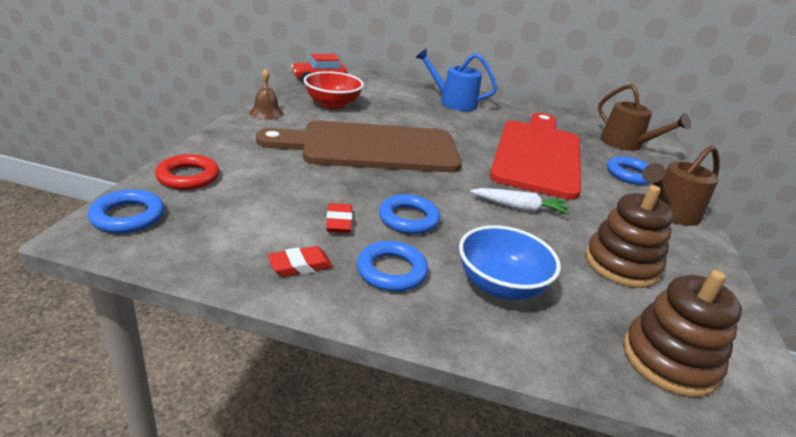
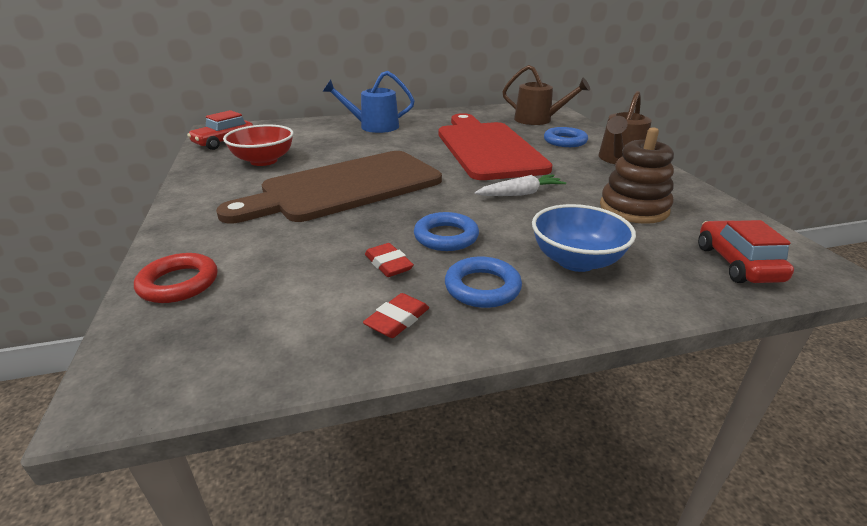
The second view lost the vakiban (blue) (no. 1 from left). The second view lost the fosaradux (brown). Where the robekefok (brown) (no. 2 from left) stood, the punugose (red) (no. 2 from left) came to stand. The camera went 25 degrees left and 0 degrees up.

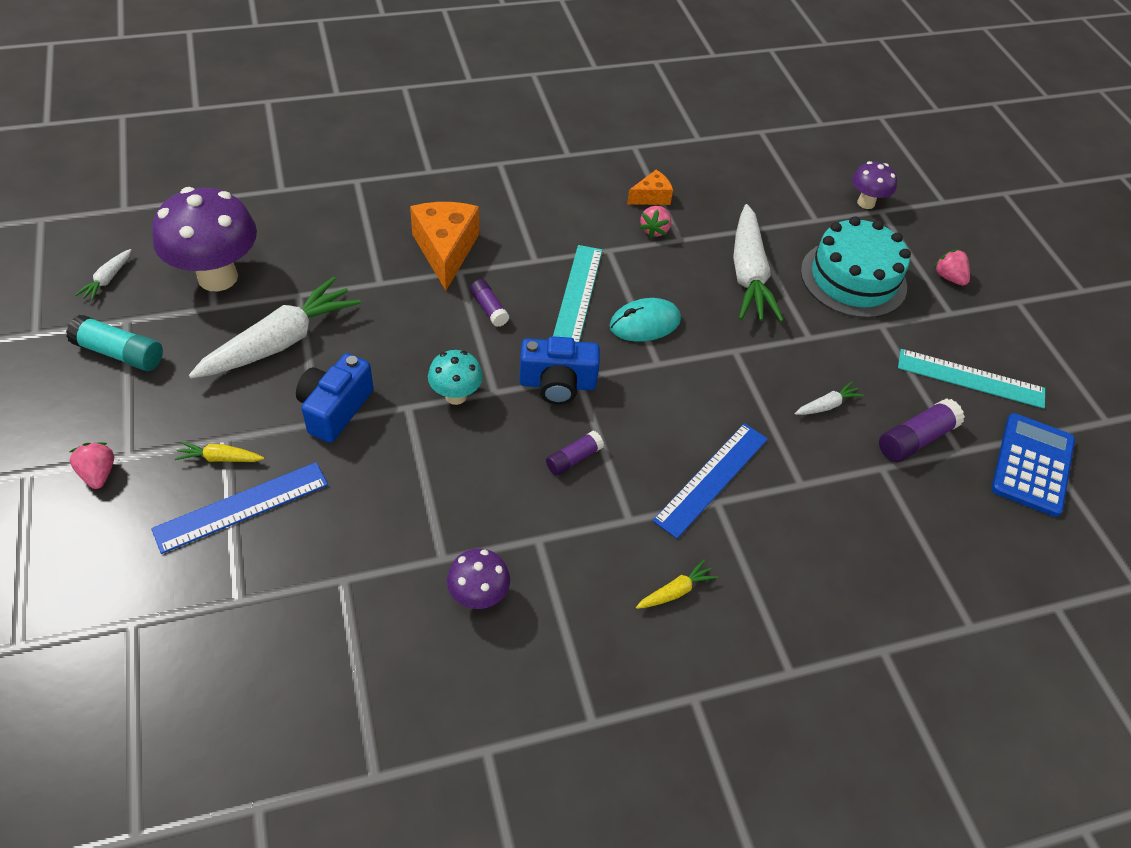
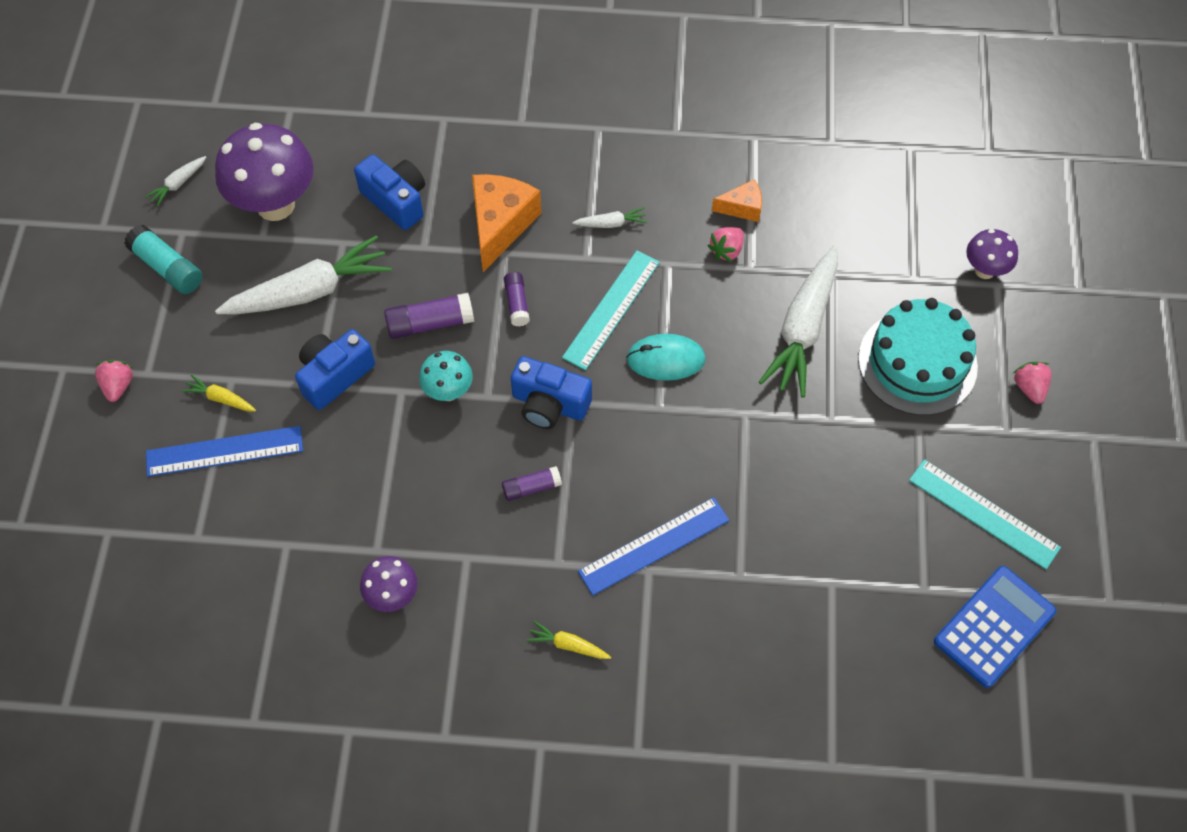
The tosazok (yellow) (no. 2 from left) ended up facing another way, 150 degrees counterclockwise from before. The tosazok (white) (no. 4 from left in the first image) ended up elsewhere. The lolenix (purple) (no. 3 from left in the first image) ended up elsewhere. The second view gained the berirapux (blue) (no. 2 from left). The camera went 25 degrees right and 10 degrees up.

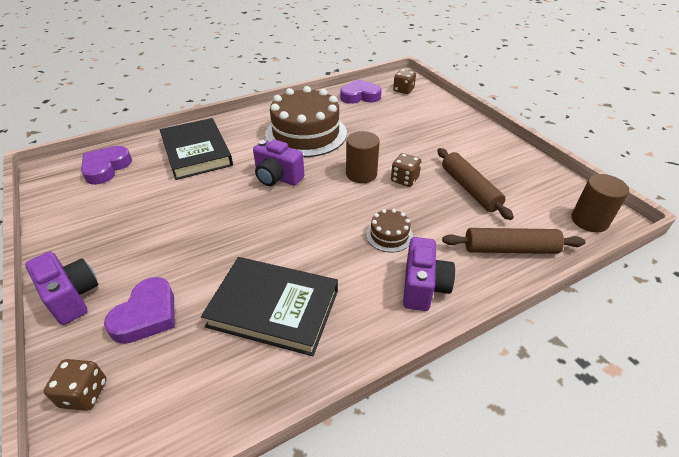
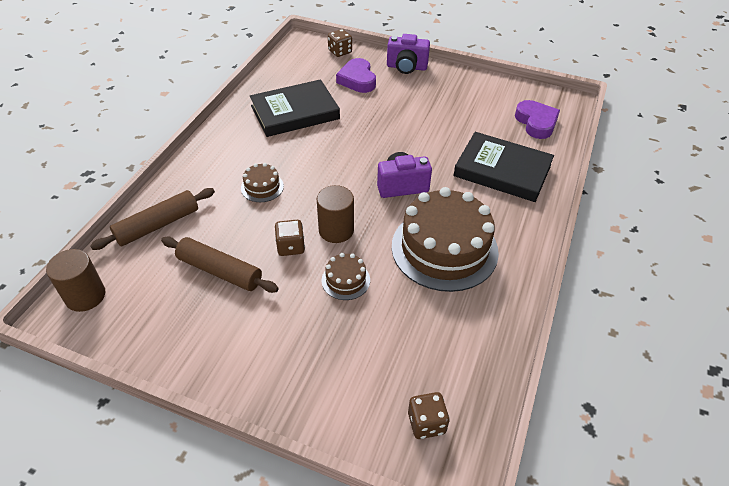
The second view lost the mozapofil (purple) (no. 3 from left). The second view lost the berirapux (purple) (no. 3 from left). The second view gained the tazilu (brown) (no. 2 from left). The camera went 140 degrees right and 5 degrees up.

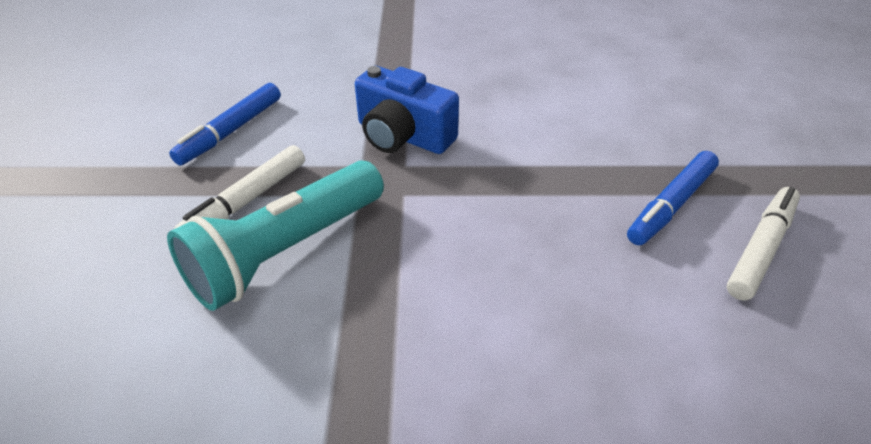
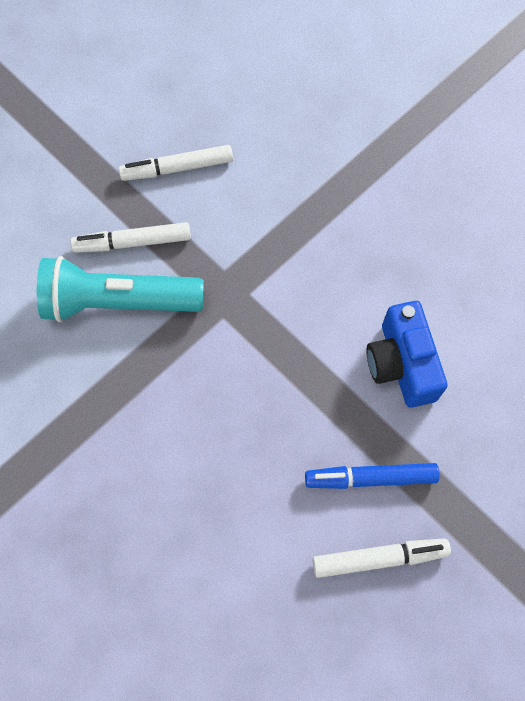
What was the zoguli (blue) (no. 1 from left) turned into the zoguli (white) (no. 2 from left). The berirapux (blue) ended up elsewhere. The camera went 45 degrees right and 25 degrees up.

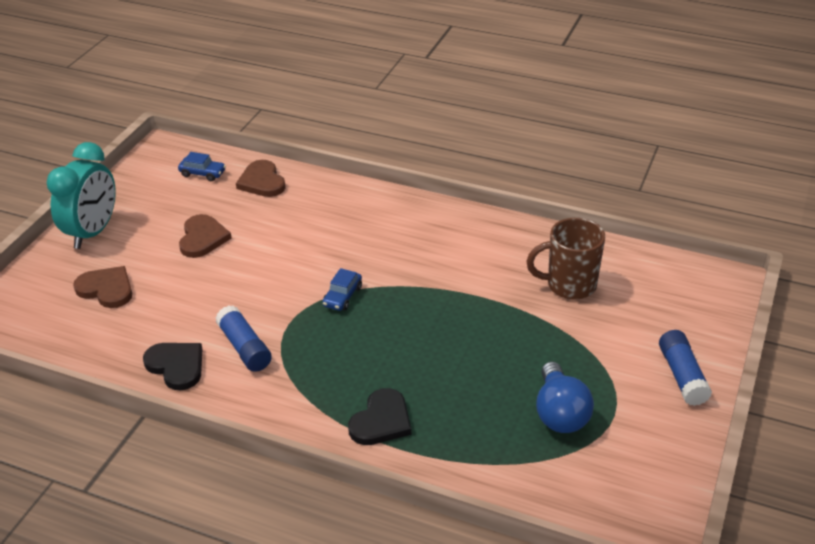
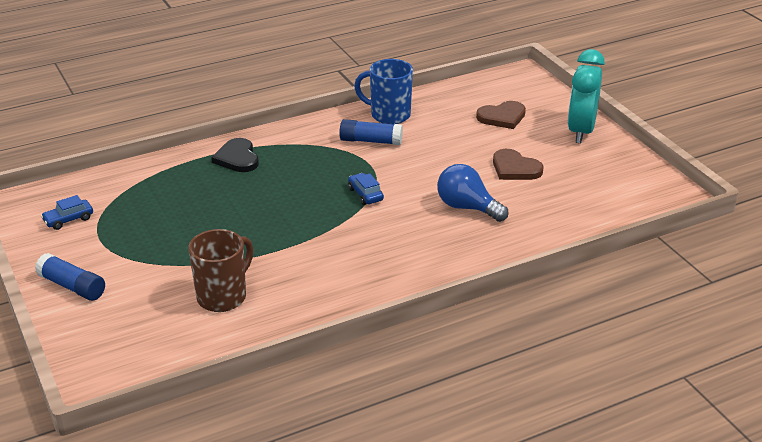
The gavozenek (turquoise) ended up facing another way, 45 degrees clockwise from before. Where the mozapofil (black) (no. 1 from left) stood, the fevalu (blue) came to stand. The punugose (blue) (no. 1 from left) ended up elsewhere. The second view lost the mozapofil (brown) (no. 3 from left). The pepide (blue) ended up elsewhere. The camera went 130 degrees right and 5 degrees down.

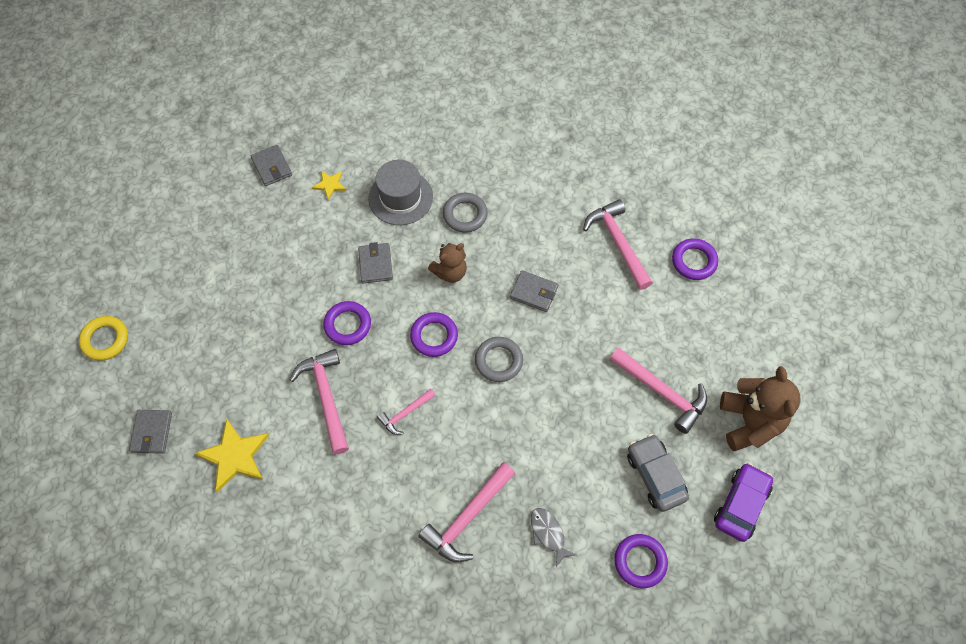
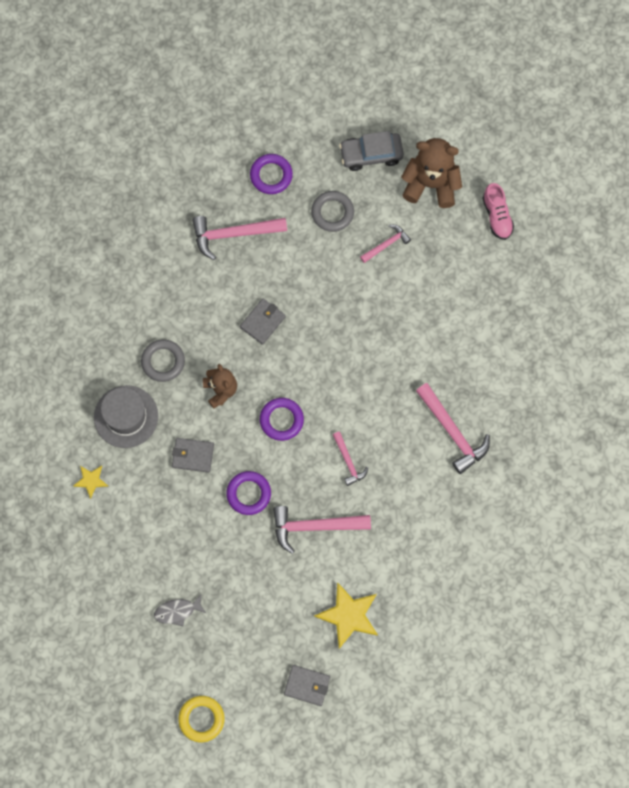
The second view lost the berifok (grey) (no. 2 from left). The vakiban (grey) (no. 2 from left) ended up elsewhere. The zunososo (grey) ended up elsewhere. The size of the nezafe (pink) (no. 5 from left in the first image) changed by a factor of 0.57. The second view lost the vakiban (purple) (no. 3 from left). The punugose (grey) ended up elsewhere. Where the punugose (purple) stood, the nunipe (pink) came to stand. The camera went 75 degrees left and 10 degrees up.

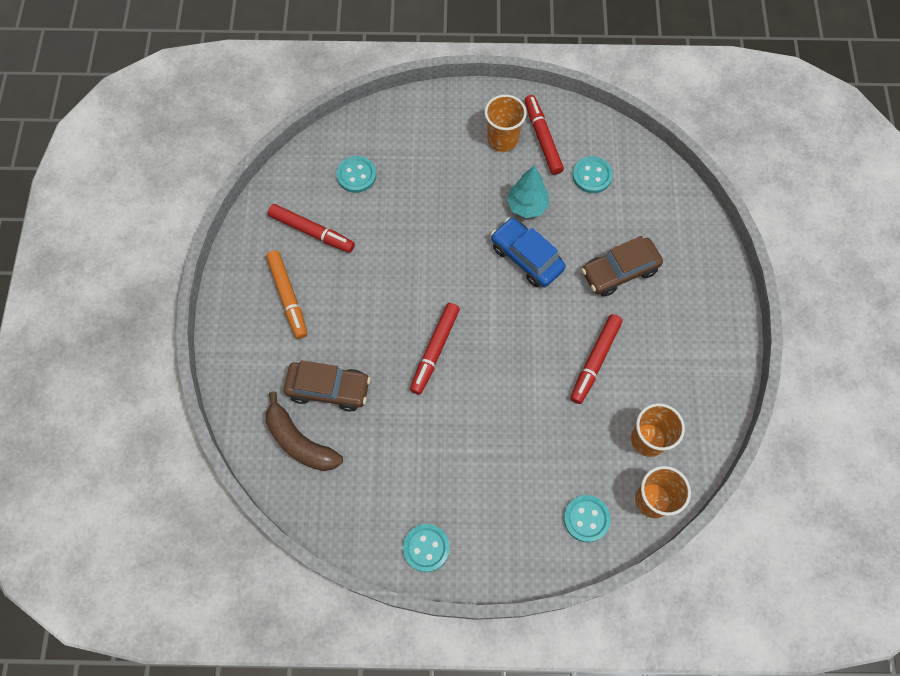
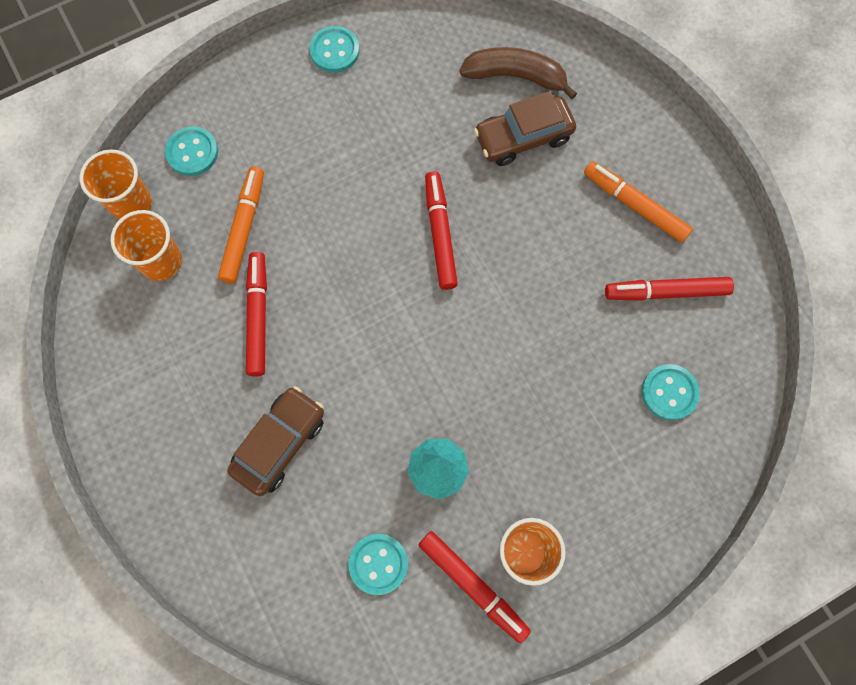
The second view lost the punugose (blue). The second view gained the zoguli (orange) (no. 1 from left). The camera went 150 degrees right and 5 degrees up.

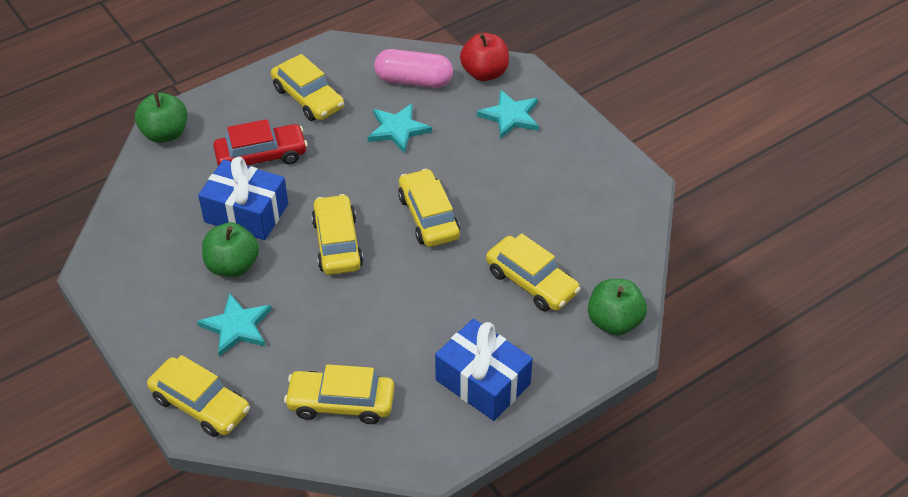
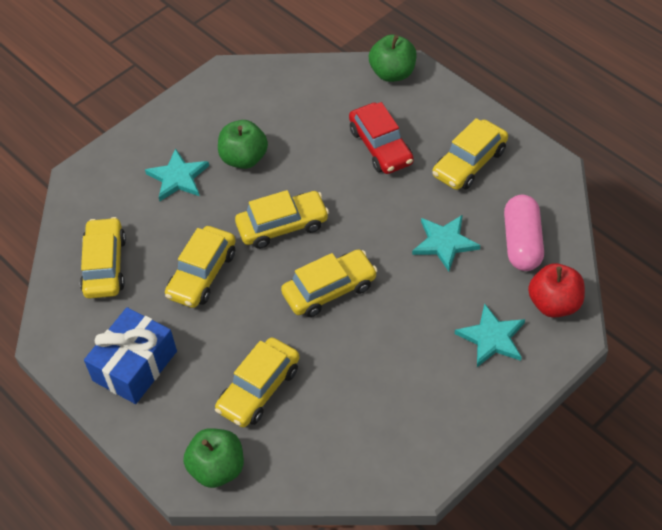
The punugose (yellow) (no. 1 from left in the first image) ended up elsewhere. The second view lost the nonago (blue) (no. 1 from left). The camera went 85 degrees right and 5 degrees up.

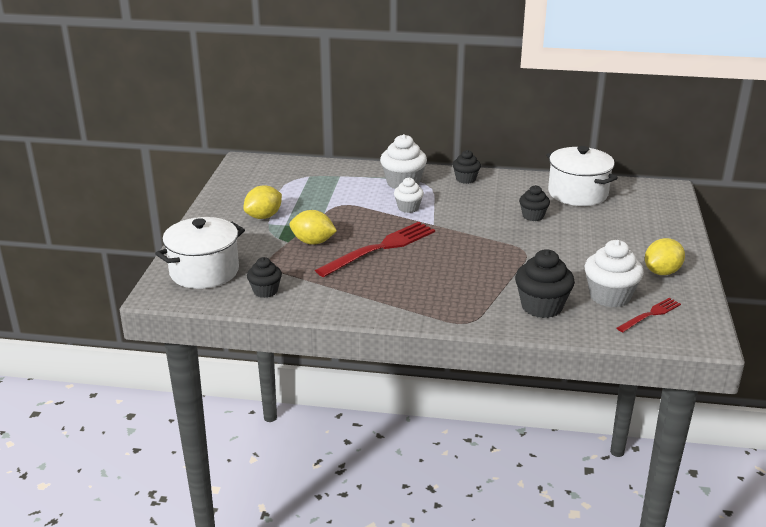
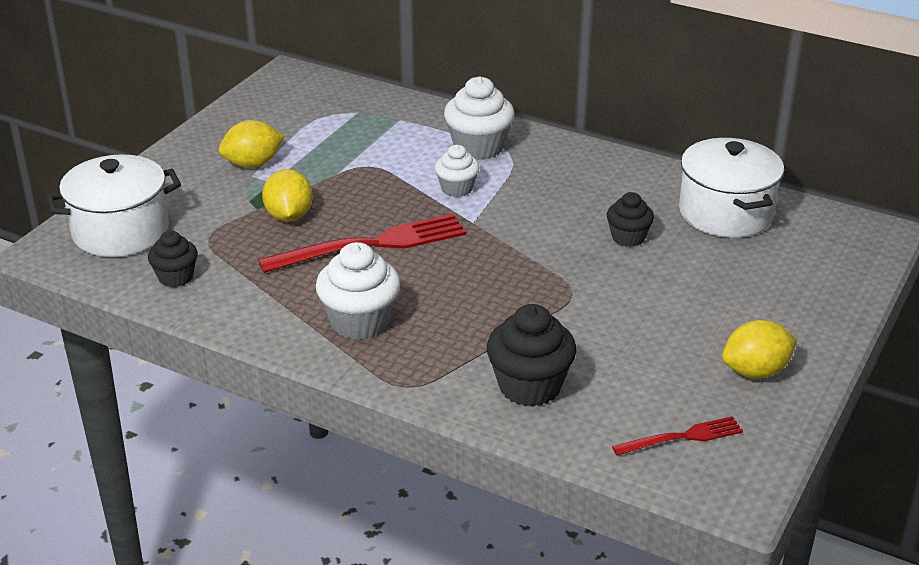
The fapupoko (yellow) (no. 2 from left) ended up facing another way, 45 degrees clockwise from before. The second view lost the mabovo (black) (no. 2 from left). The mabovo (white) (no. 3 from left in the first image) ended up elsewhere. The camera went 20 degrees right and 5 degrees up.

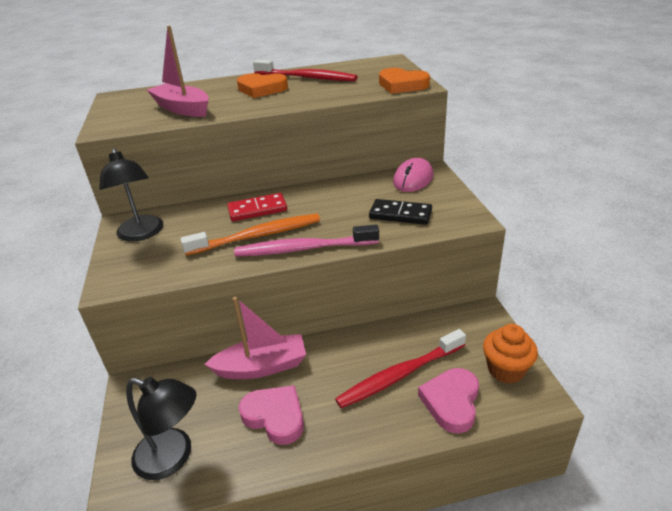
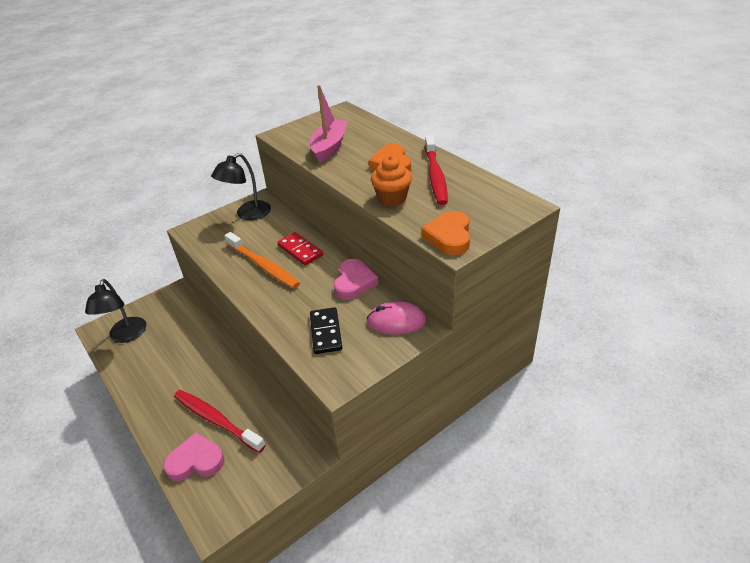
The second view lost the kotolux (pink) (no. 2 from left). The second view lost the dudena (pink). The mozapofil (pink) (no. 1 from left in the first image) ended up elsewhere. The mabovo (orange) ended up elsewhere. The camera went 65 degrees right and 5 degrees up.

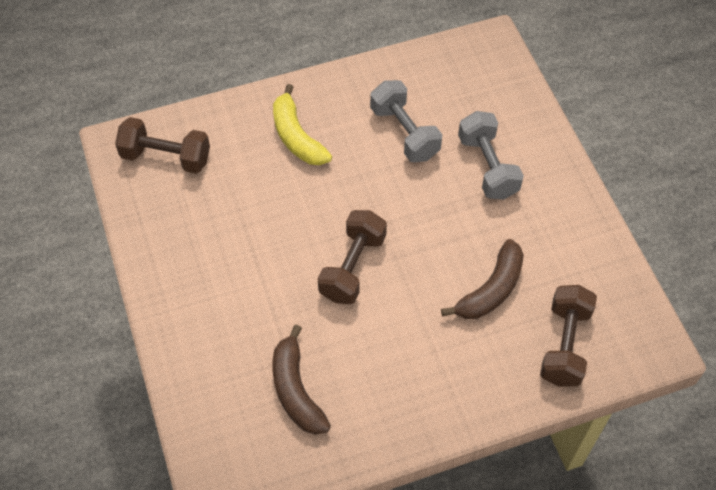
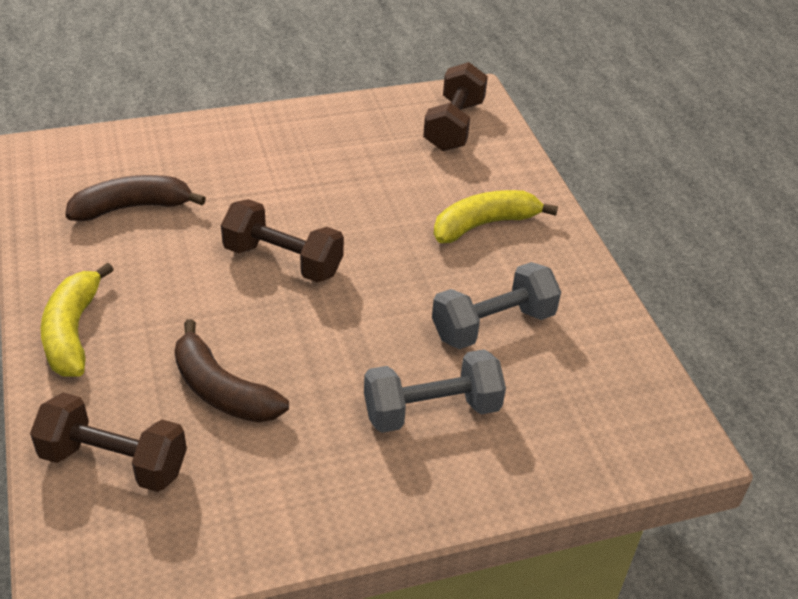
The second view gained the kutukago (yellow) (no. 1 from left). The camera went 90 degrees right and 15 degrees down.

